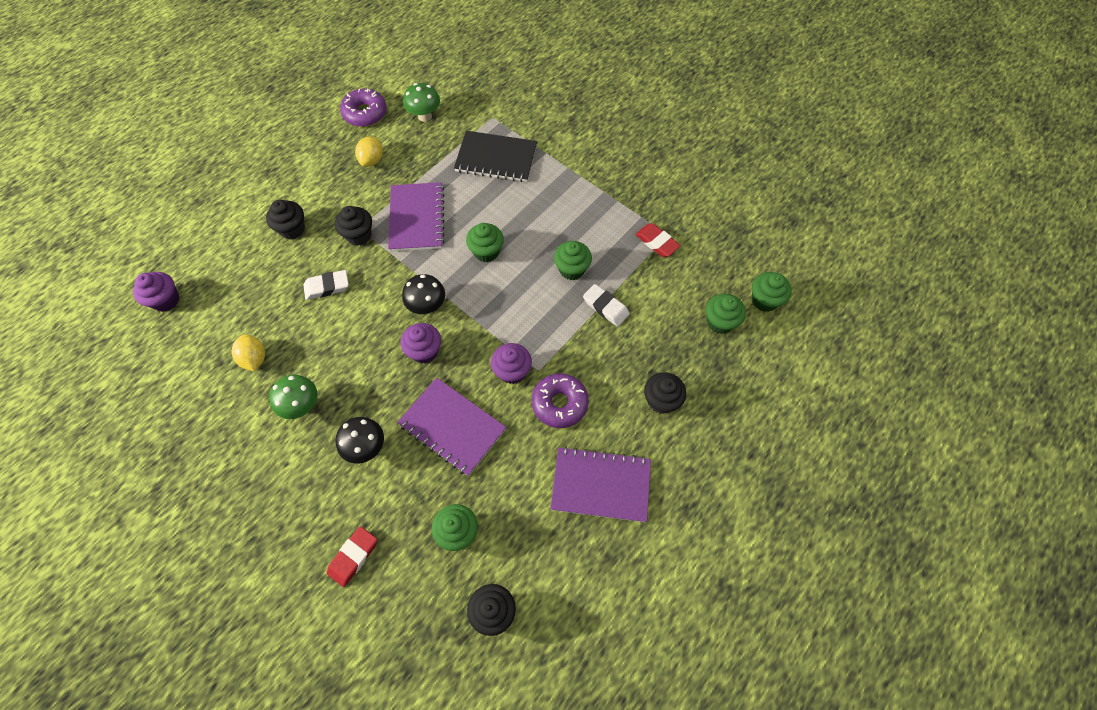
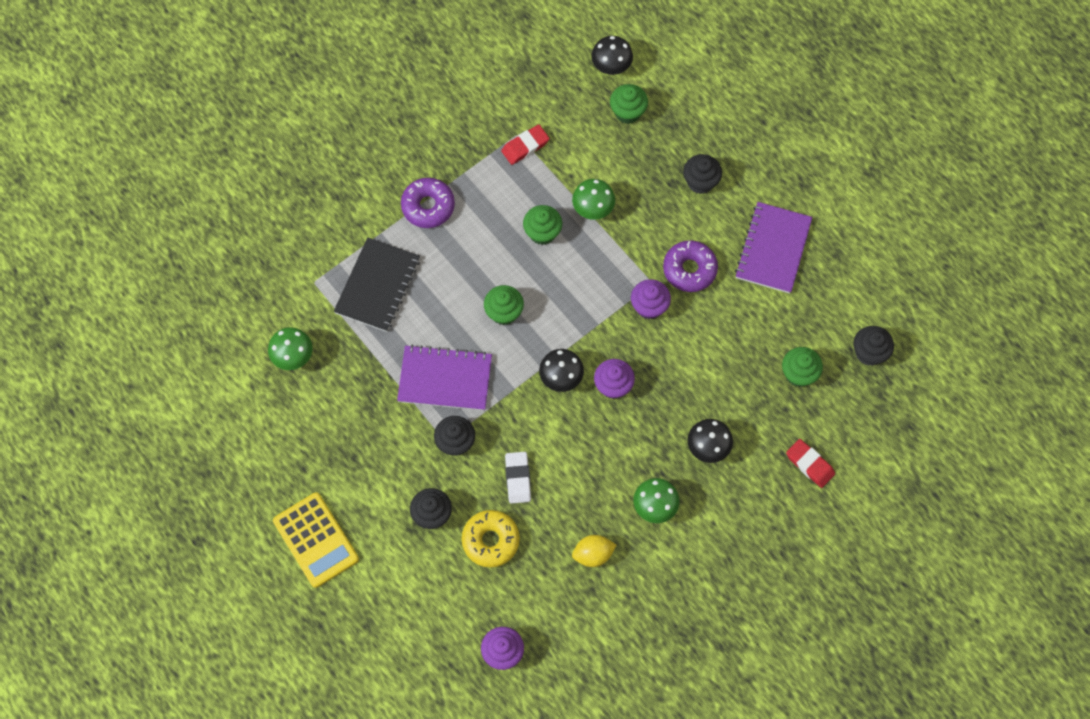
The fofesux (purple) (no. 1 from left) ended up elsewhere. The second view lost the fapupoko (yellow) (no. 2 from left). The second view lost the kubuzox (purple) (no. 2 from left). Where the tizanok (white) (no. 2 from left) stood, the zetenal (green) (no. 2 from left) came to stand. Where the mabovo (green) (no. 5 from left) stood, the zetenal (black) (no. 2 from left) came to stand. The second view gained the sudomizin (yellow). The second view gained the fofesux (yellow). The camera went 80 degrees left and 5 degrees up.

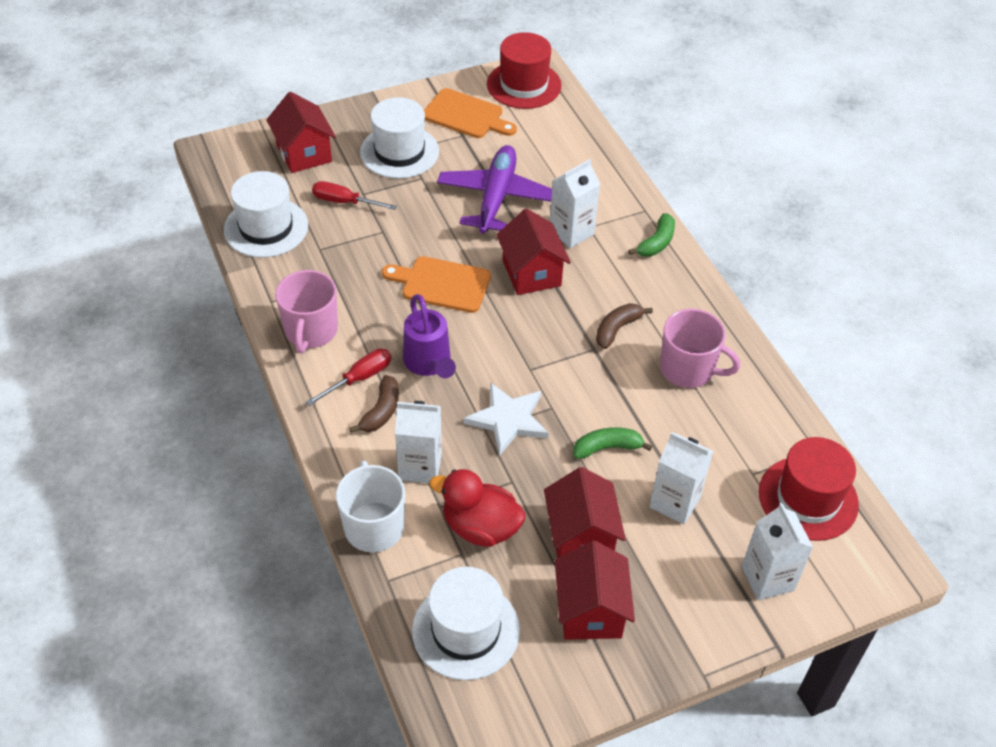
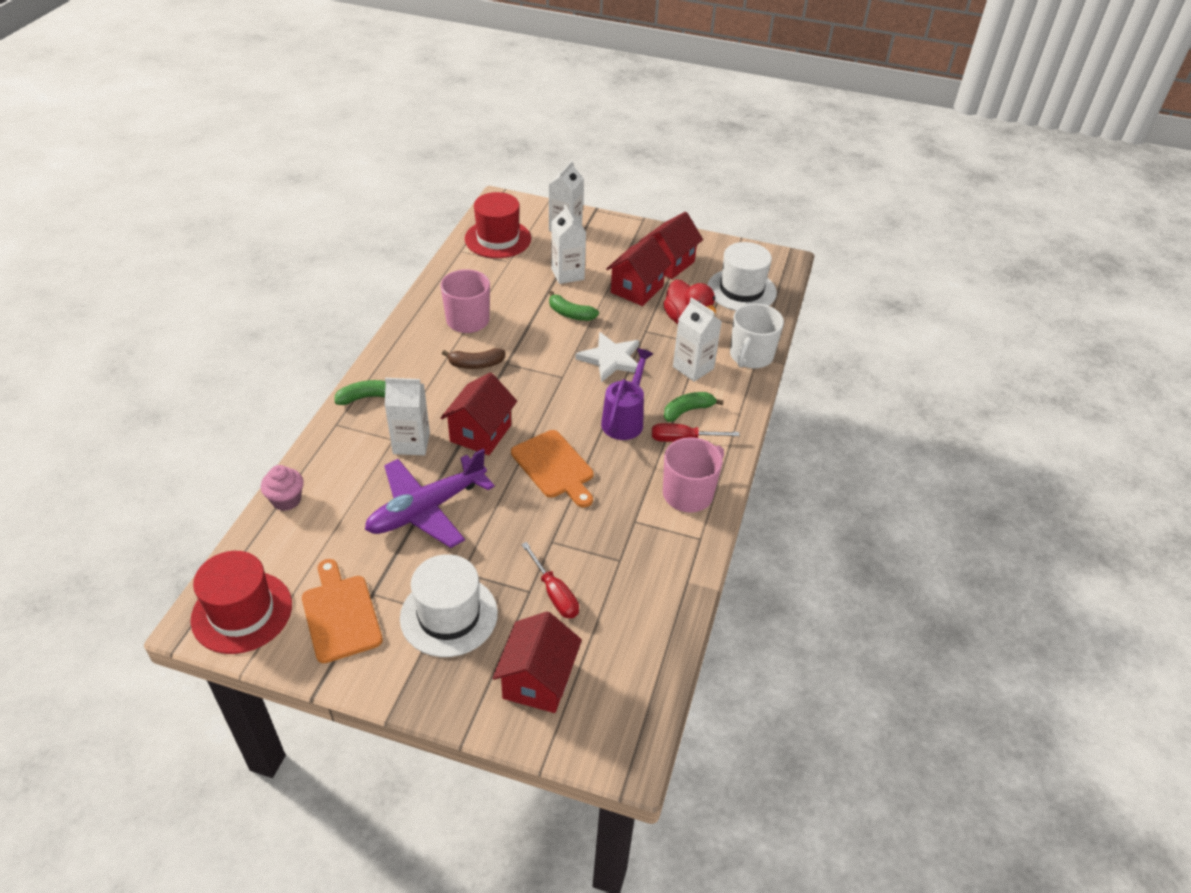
The second view lost the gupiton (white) (no. 1 from left). What was the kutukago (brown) (no. 1 from left) turned into the kutukago (green) (no. 3 from left). The second view gained the mabovo (pink). The camera went 140 degrees left and 5 degrees down.

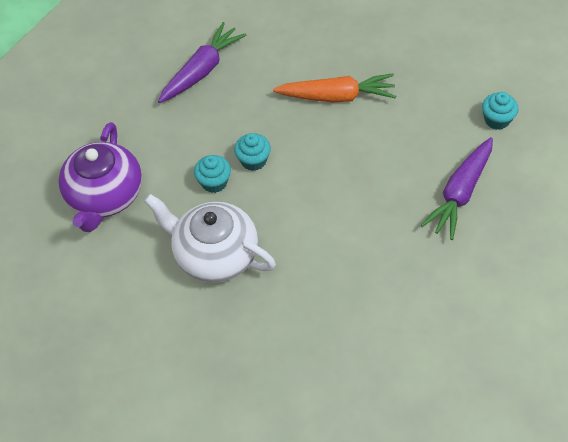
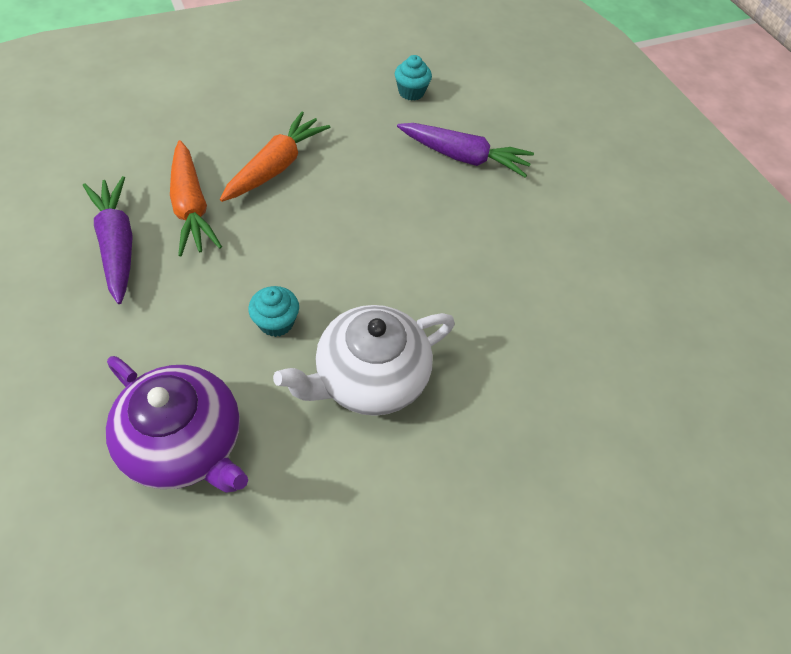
The second view lost the mabovo (turquoise) (no. 2 from left). The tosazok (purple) (no. 2 from left) ended up facing another way, 45 degrees counterclockwise from before. The second view gained the tosazok (orange) (no. 1 from left). The camera went 65 degrees left and 0 degrees up.

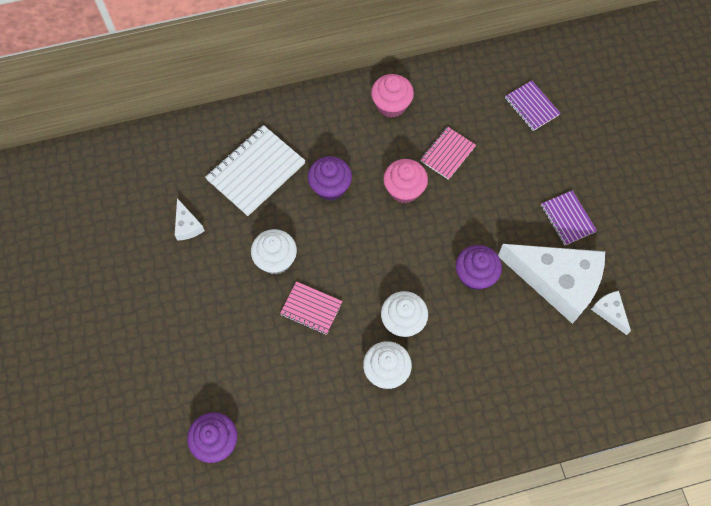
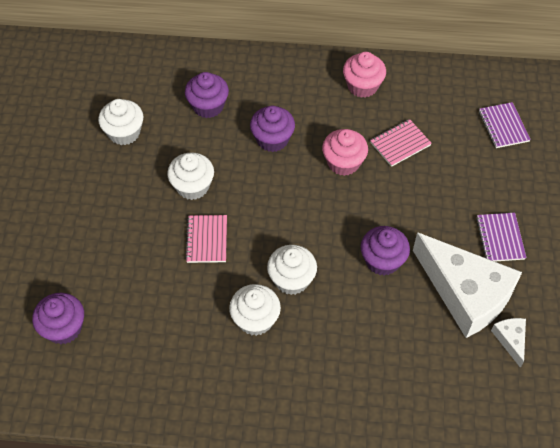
Where the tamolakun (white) (no. 1 from left) stood, the mabovo (white) (no. 1 from left) came to stand. Where the kubuzox (white) stood, the mabovo (purple) (no. 2 from left) came to stand. The kubuzox (pink) (no. 1 from left) ended up facing another way, 45 degrees clockwise from before. The camera went 20 degrees right and 10 degrees down.

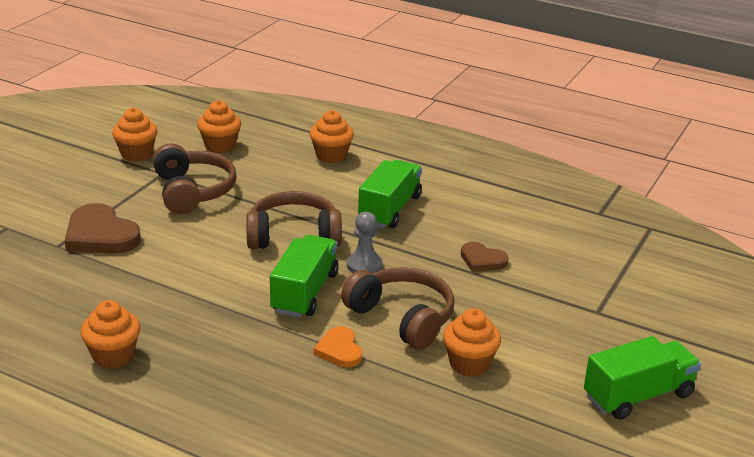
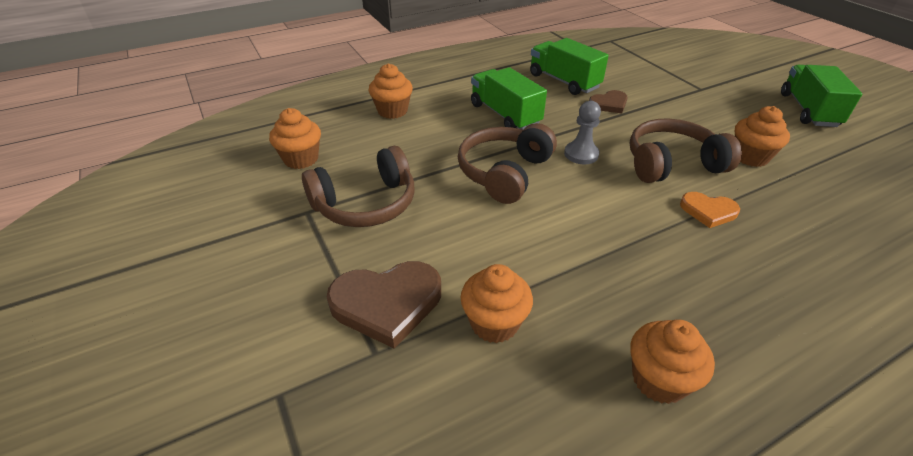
The mabovo (orange) (no. 2 from left in the first image) ended up elsewhere. The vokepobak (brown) (no. 1 from left) ended up facing another way, 135 degrees clockwise from before. The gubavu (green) (no. 1 from left in the first image) ended up elsewhere. The camera went 55 degrees left and 10 degrees up.

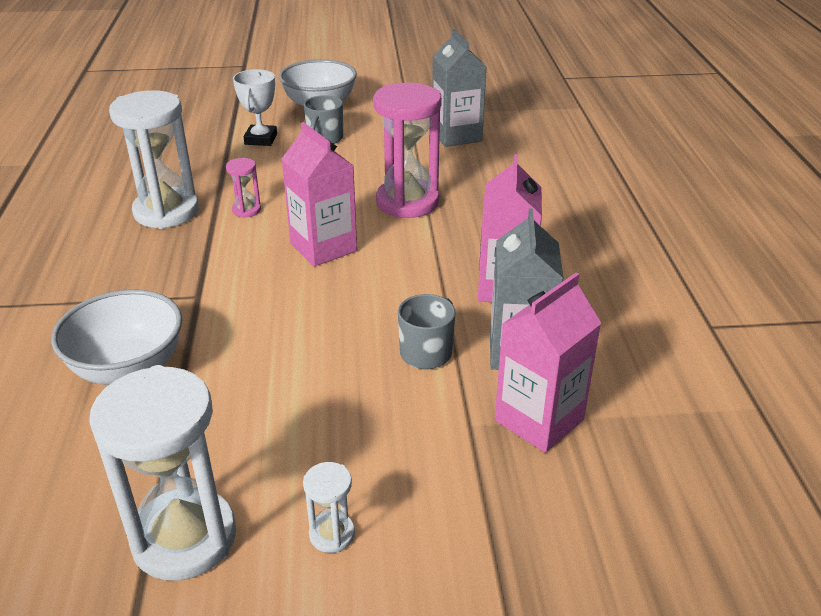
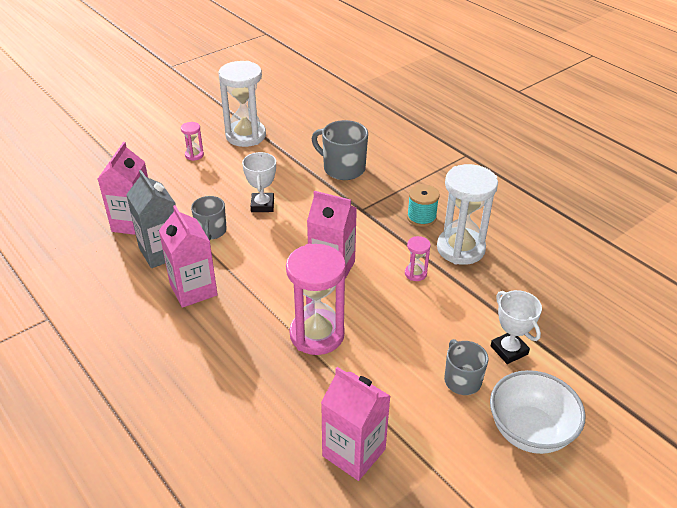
Where the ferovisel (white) (no. 1 from left) stood, the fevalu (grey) (no. 2 from left) came to stand. What was the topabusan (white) (no. 3 from left) turned into the topabusan (pink) (no. 1 from left). What was the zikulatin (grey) (no. 1 from left) turned into the zikulatin (pink) (no. 4 from left). The second view gained the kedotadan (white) (no. 1 from left). The second view gained the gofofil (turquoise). The camera went 145 degrees right and 5 degrees up.

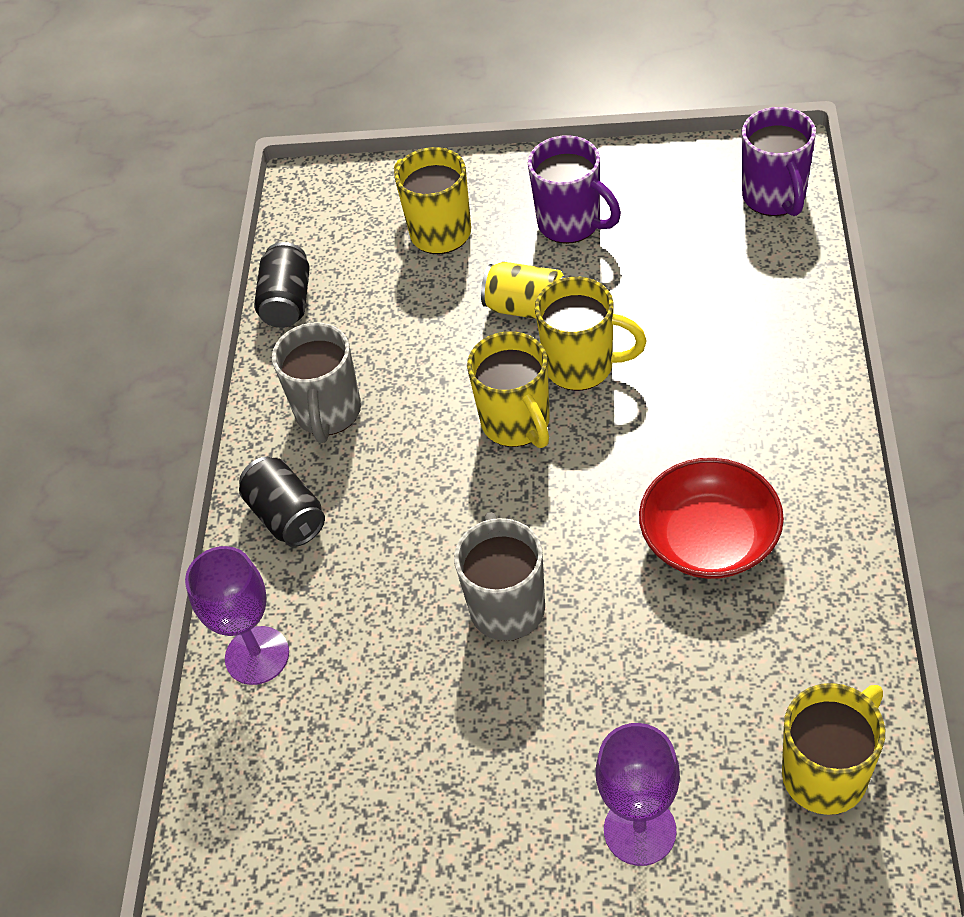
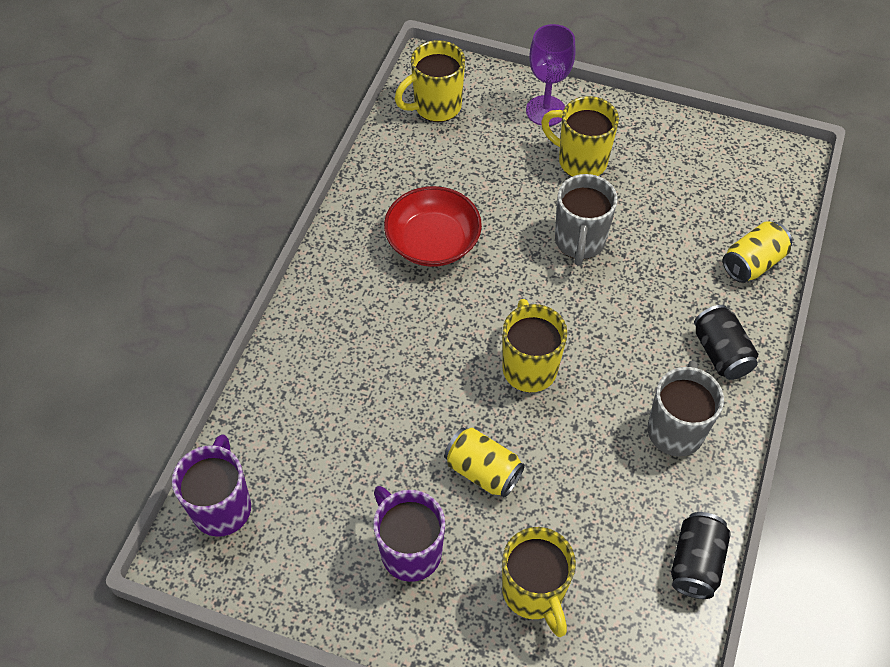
Where the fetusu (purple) (no. 1 from left) stood, the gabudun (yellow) (no. 2 from left) came to stand. The fevalu (yellow) (no. 3 from left in the first image) ended up elsewhere. The camera went 170 degrees left and 5 degrees up.

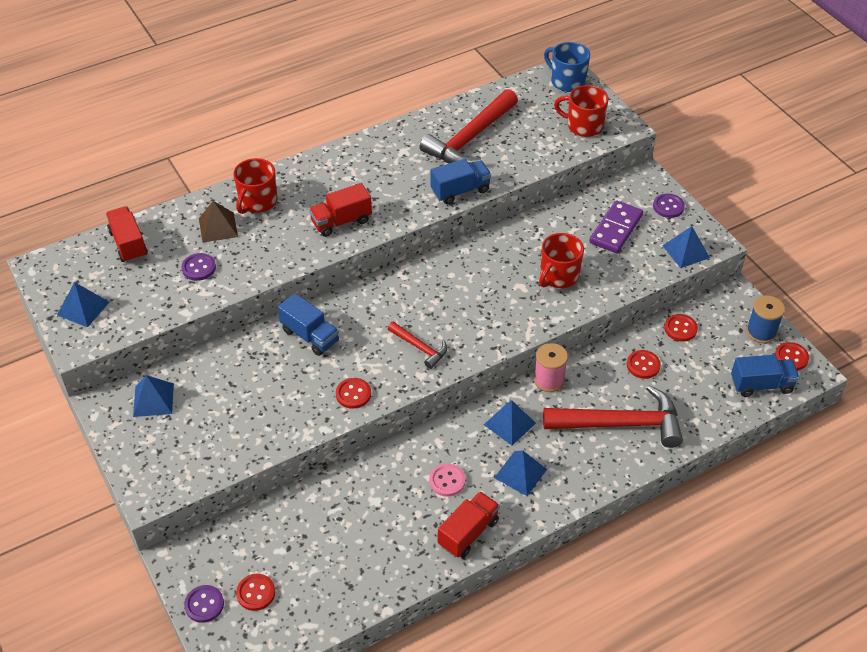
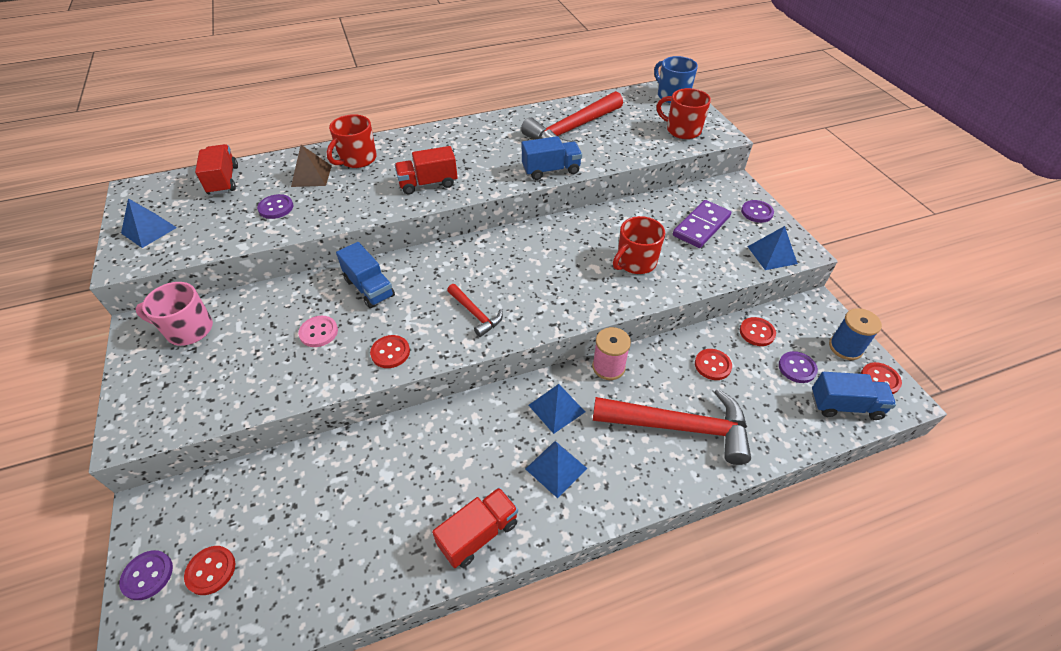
Where the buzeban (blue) (no. 2 from left) stood, the fevalu (pink) came to stand. The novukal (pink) ended up elsewhere. The second view gained the novukal (purple) (no. 4 from left). The camera went 10 degrees right and 0 degrees up.

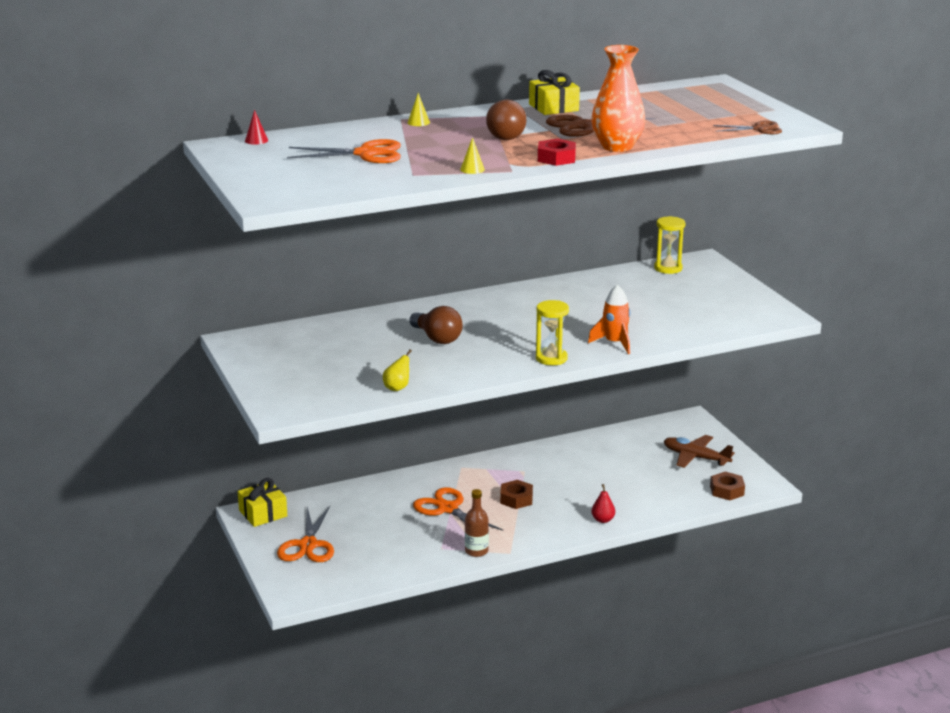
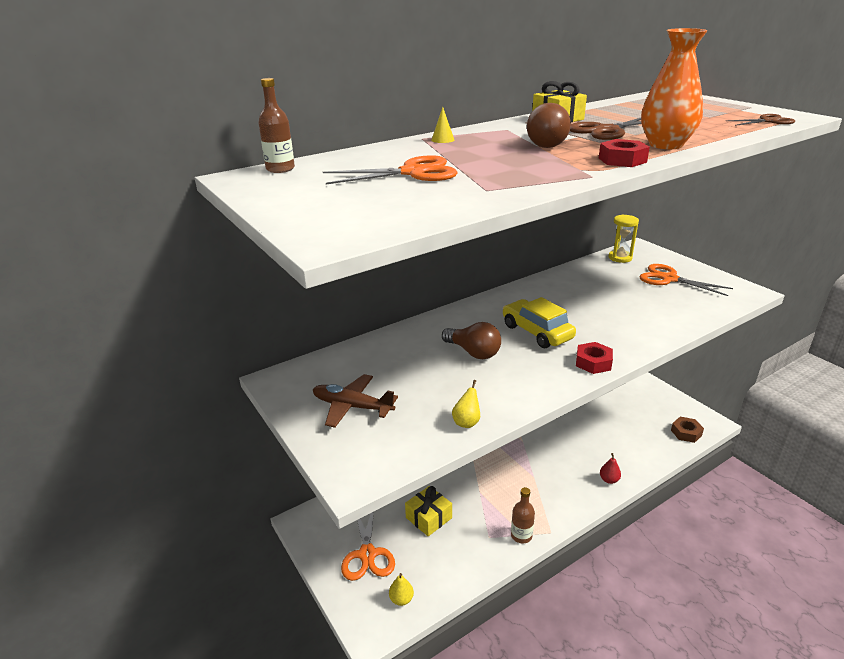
The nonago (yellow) (no. 1 from left) ended up elsewhere. Where the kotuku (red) stood, the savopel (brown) (no. 1 from left) came to stand. The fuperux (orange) (no. 3 from left) ended up elsewhere. The second view lost the kotuku (yellow) (no. 2 from left). The second view lost the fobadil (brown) (no. 1 from left). Where the topabusan (yellow) (no. 1 from left) stood, the fobadil (red) (no. 1 from left) came to stand. The second view lost the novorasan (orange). The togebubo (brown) ended up elsewhere. The second view gained the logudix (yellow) (no. 1 from left). The second view gained the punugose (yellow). The camera went 10 degrees left and 5 degrees up.

